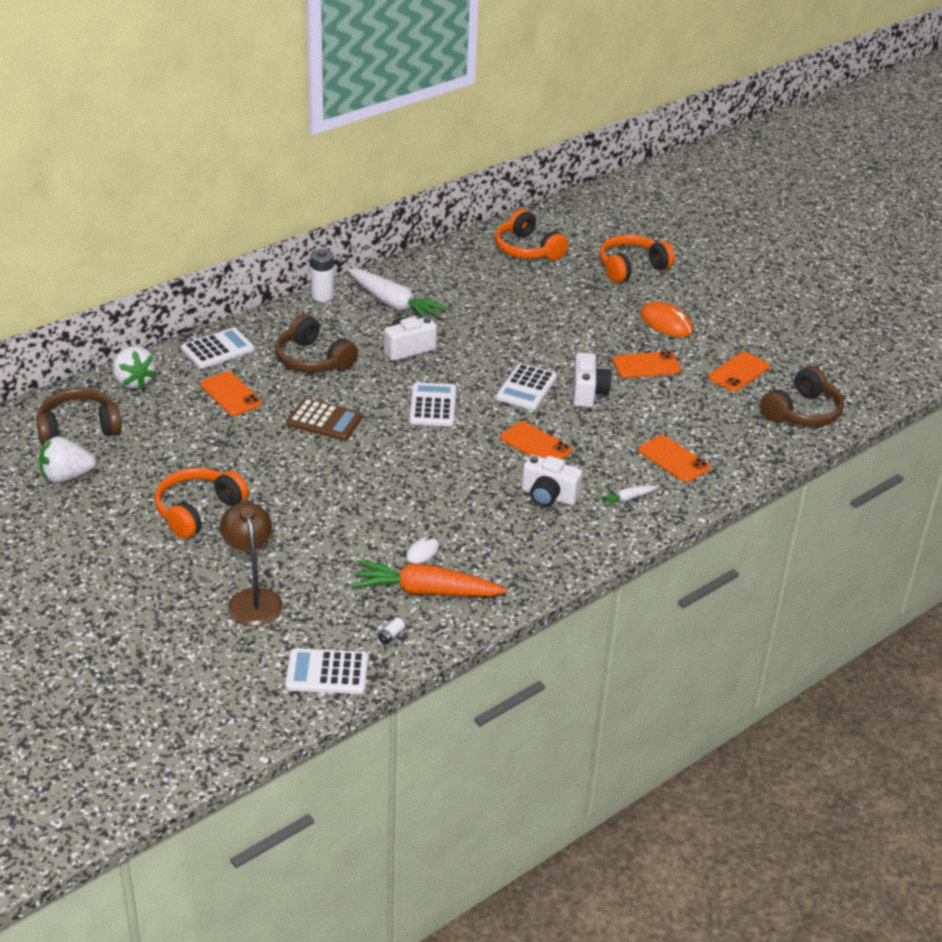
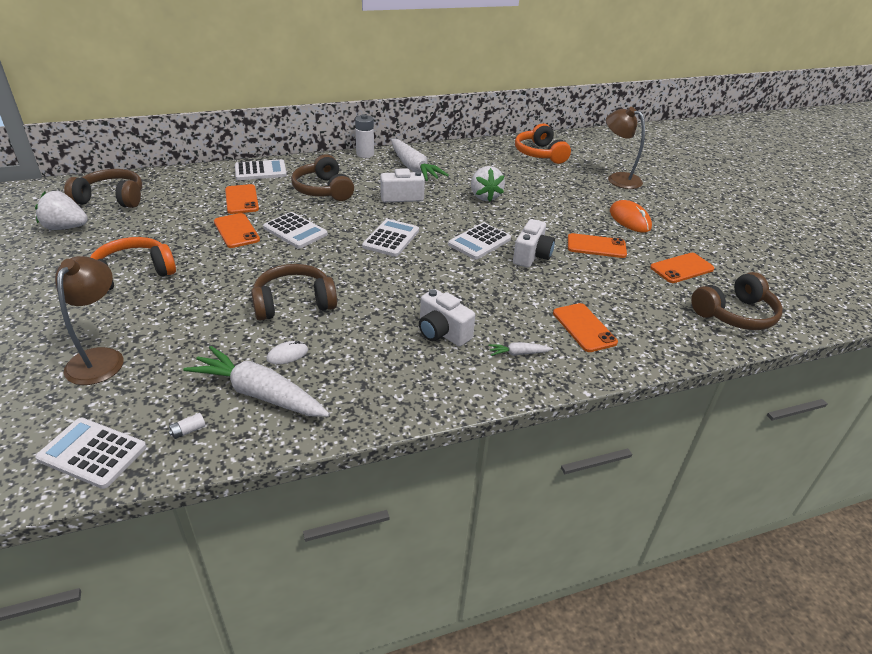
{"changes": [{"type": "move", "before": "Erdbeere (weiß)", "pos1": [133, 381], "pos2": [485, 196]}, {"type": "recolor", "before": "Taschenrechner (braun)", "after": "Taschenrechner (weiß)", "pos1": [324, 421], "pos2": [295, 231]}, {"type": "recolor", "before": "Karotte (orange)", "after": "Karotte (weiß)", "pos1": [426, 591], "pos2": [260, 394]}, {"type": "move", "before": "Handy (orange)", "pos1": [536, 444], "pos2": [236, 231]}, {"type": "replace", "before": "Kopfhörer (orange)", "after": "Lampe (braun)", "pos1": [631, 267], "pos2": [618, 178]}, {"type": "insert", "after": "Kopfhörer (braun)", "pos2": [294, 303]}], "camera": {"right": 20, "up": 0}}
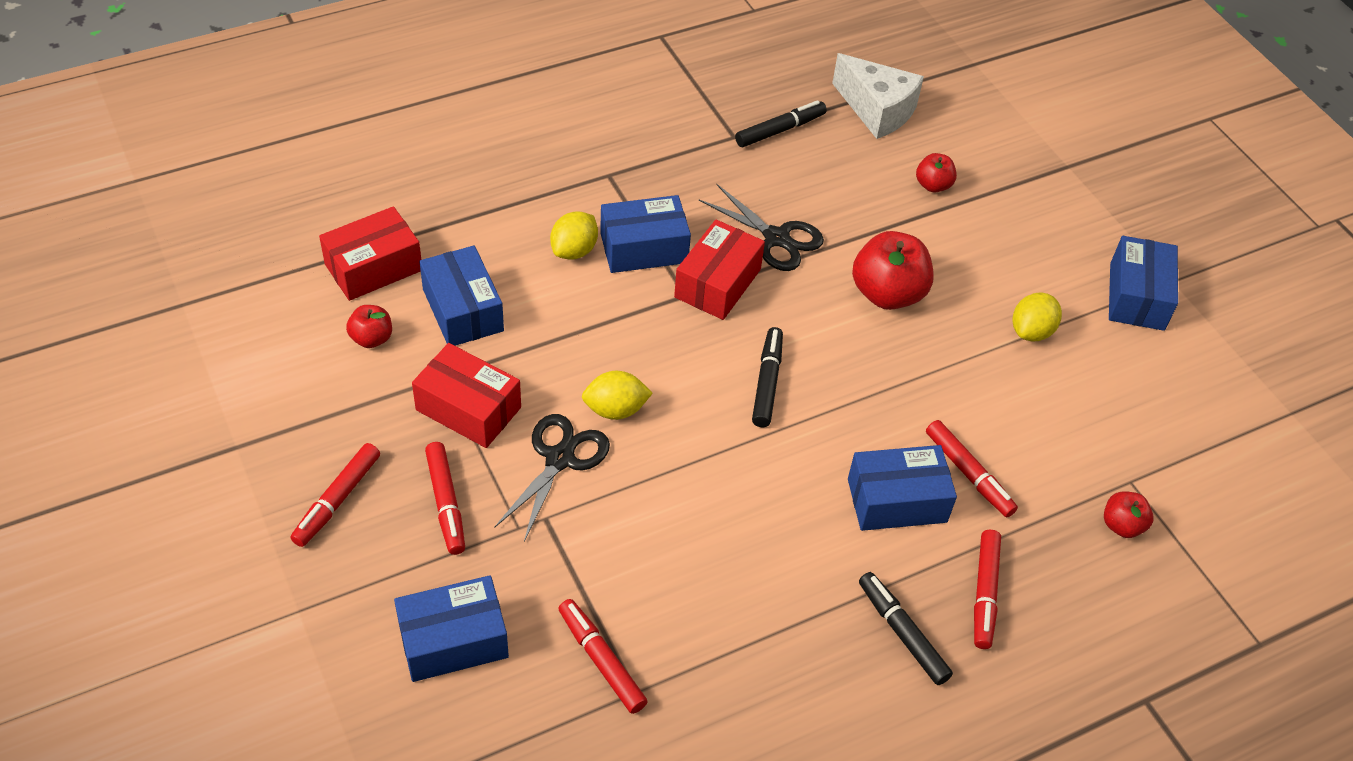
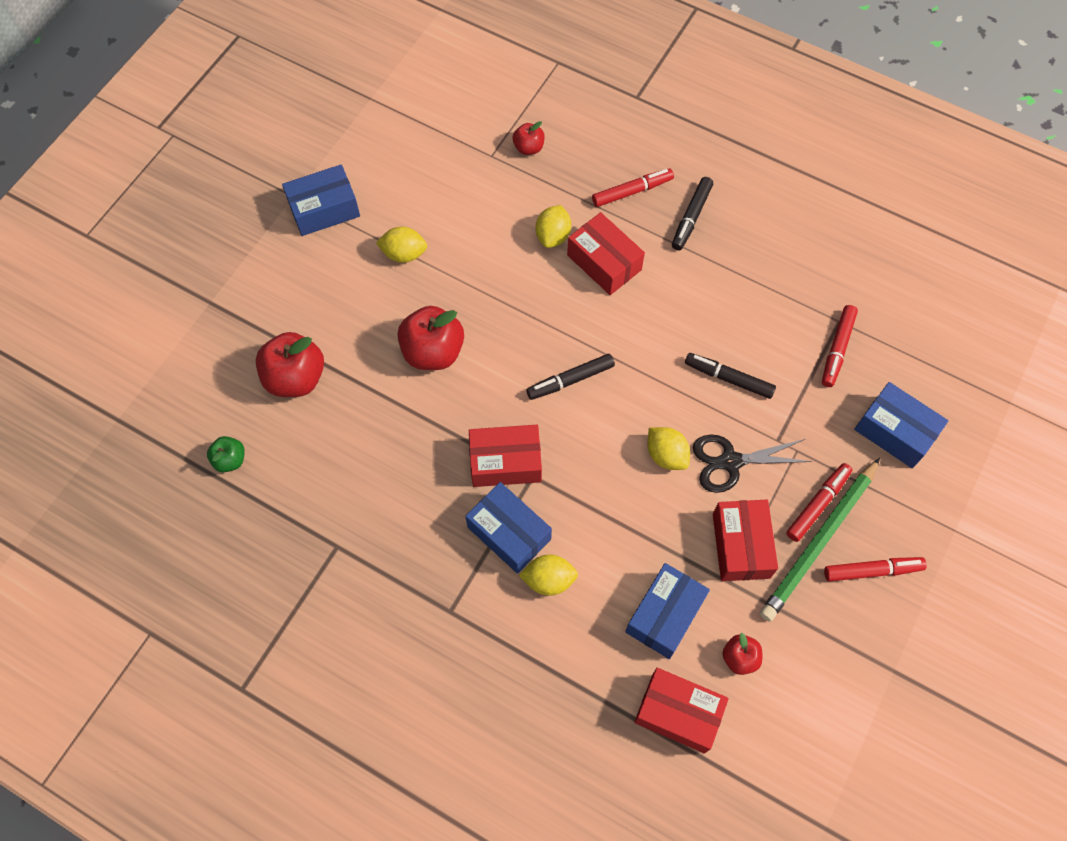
{"changes": [{"type": "delete", "before": "Schere (schwarz)", "pos1": [776, 238]}, {"type": "move", "before": "Filzstift (schwarz)", "pos1": [780, 130], "pos2": [728, 378]}, {"type": "replace", "before": "Käse (weiß)", "after": "Apfel (grün)", "pos1": [877, 110], "pos2": [230, 460]}, {"type": "recolor", "before": "Schachtel (blau)", "after": "Schachtel (rot)", "pos1": [897, 500], "pos2": [604, 262]}, {"type": "resize", "before": "Apfel (rot)", "pos1": [933, 185], "pos2": [295, 378], "scale": 1.87}, {"type": "replace", "before": "Filzstift (rot)", "after": "Zitrone (gelb)", "pos1": [968, 474], "pos2": [553, 236]}, {"type": "insert", "after": "Bleistift (grün)", "pos2": [819, 542]}], "camera": {"right": -120, "up": 15}}
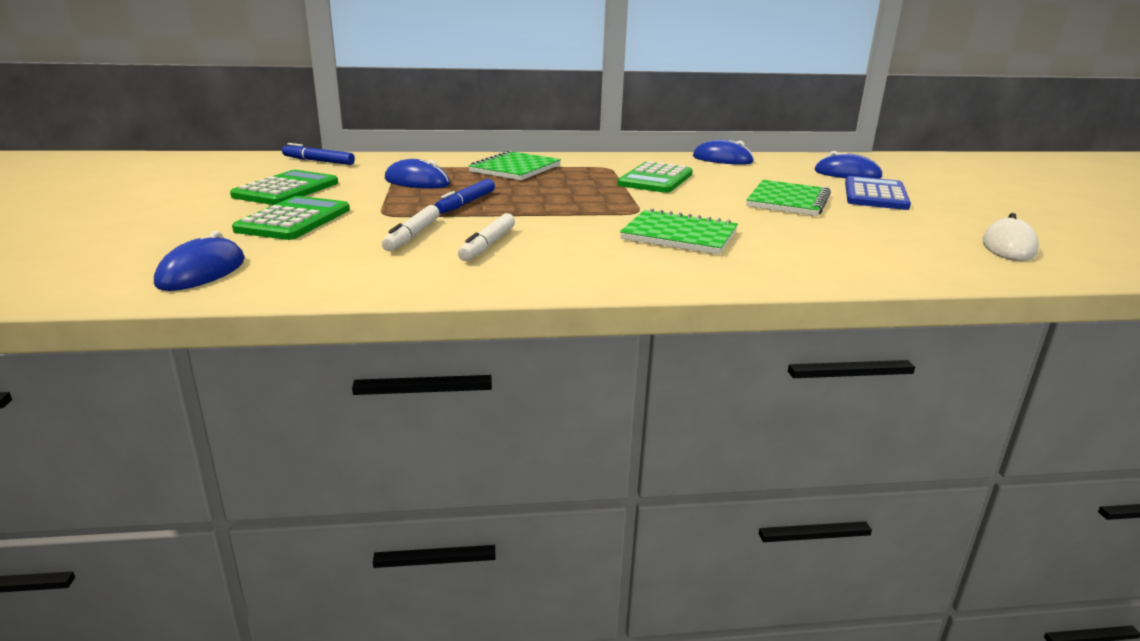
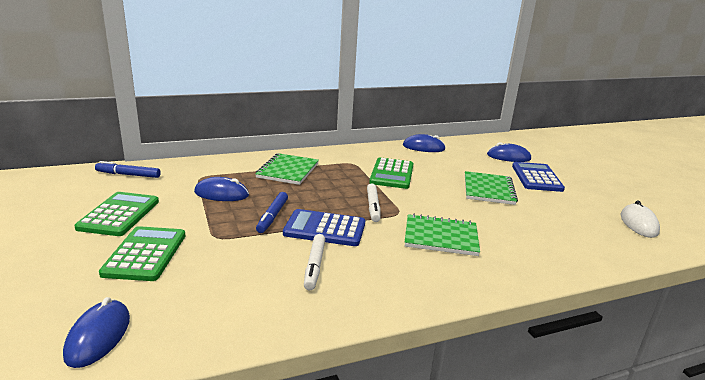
{"changes": [{"type": "move", "before": "Filzstift (weiß)", "pos1": [412, 235], "pos2": [373, 207]}, {"type": "insert", "after": "Taschenrechner (blau)", "pos2": [325, 229]}], "camera": {"right": -15, "up": 0}}
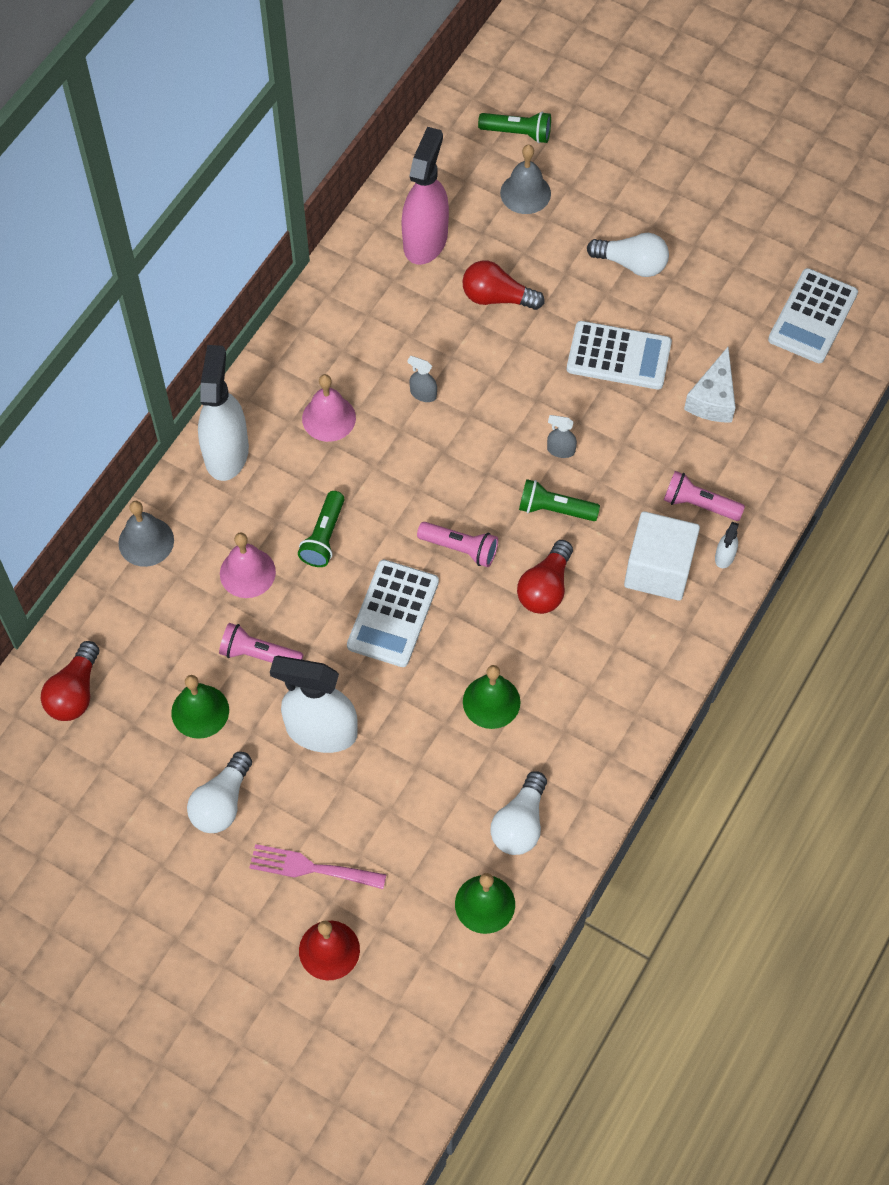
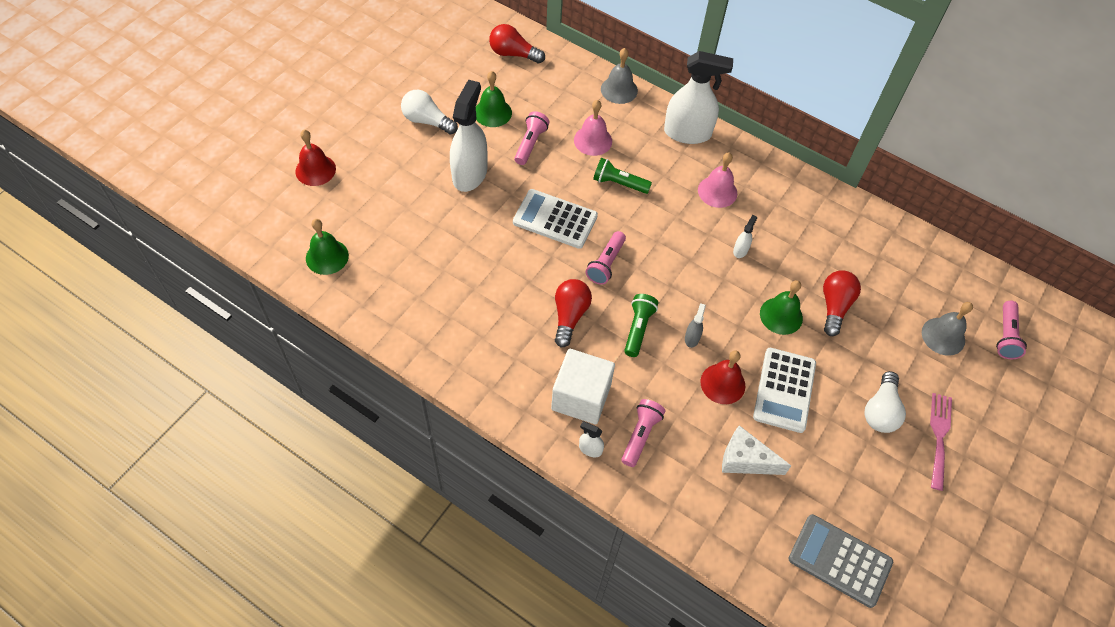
{"changes": [{"type": "move", "before": "Gabel (rosa)", "pos1": [311, 868], "pos2": [939, 436]}, {"type": "delete", "before": "Sprühflasche (rosa)", "pos1": [425, 240]}, {"type": "recolor", "before": "Sprühflasche (grau)", "after": "Sprühflasche (weiß)", "pos1": [423, 394], "pos2": [740, 250]}, {"type": "move", "before": "Glocke (grün)", "pos1": [491, 701], "pos2": [781, 315]}, {"type": "recolor", "before": "Taschenlampe (grün)", "after": "Taschenlampe (rosa)", "pos1": [518, 133], "pos2": [1005, 336]}, {"type": "delete", "before": "Glühbirne (weiß)", "pos1": [520, 823]}, {"type": "rotate", "before": "Glühbirne (rot)", "pos1": [545, 588], "pos2": [569, 316], "turn": 75}, {"type": "recolor", "before": "Taschenrechner (weiß)", "after": "Taschenrechner (grau)", "pos1": [812, 316], "pos2": [840, 560]}, {"type": "insert", "after": "Glocke (rot)", "pos2": [722, 383]}], "camera": {"right": 90, "up": -5}}
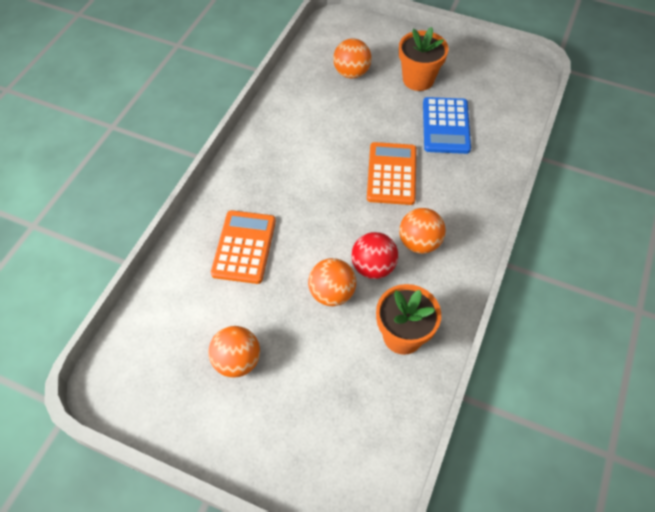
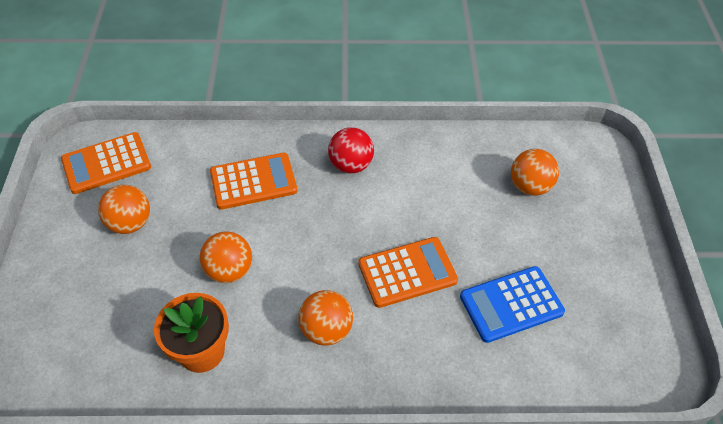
{"changes": [{"type": "move", "before": "Ball (rot)", "pos1": [373, 267], "pos2": [351, 165]}, {"type": "delete", "before": "Blumentopf (orange)", "pos1": [418, 79]}, {"type": "insert", "after": "Taschenrechner (orange)", "pos2": [106, 163]}], "camera": {"right": 65, "up": -5}}
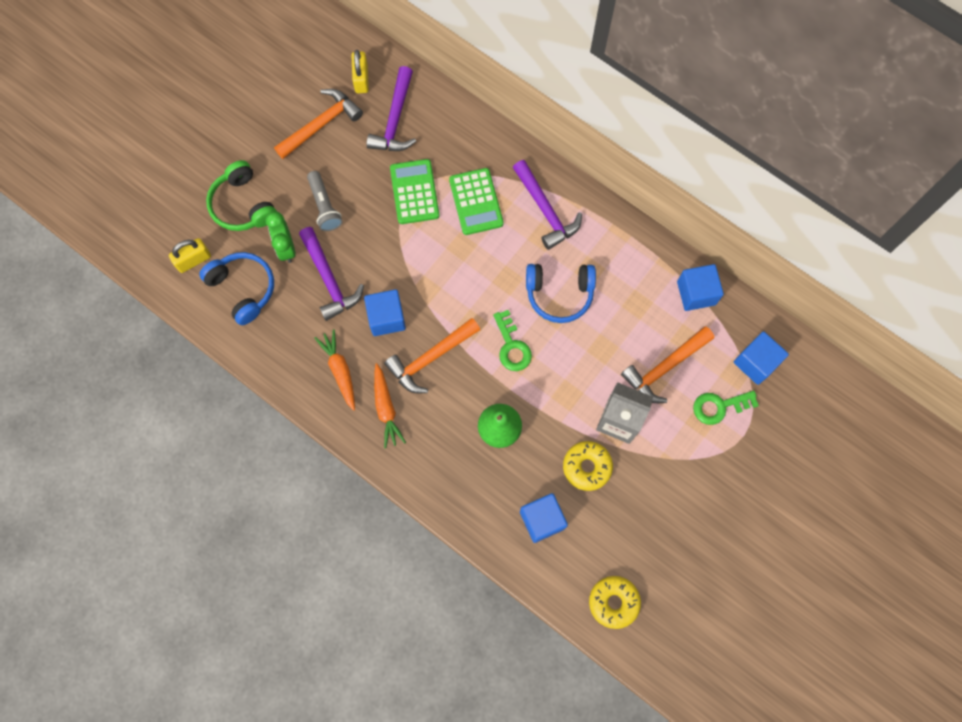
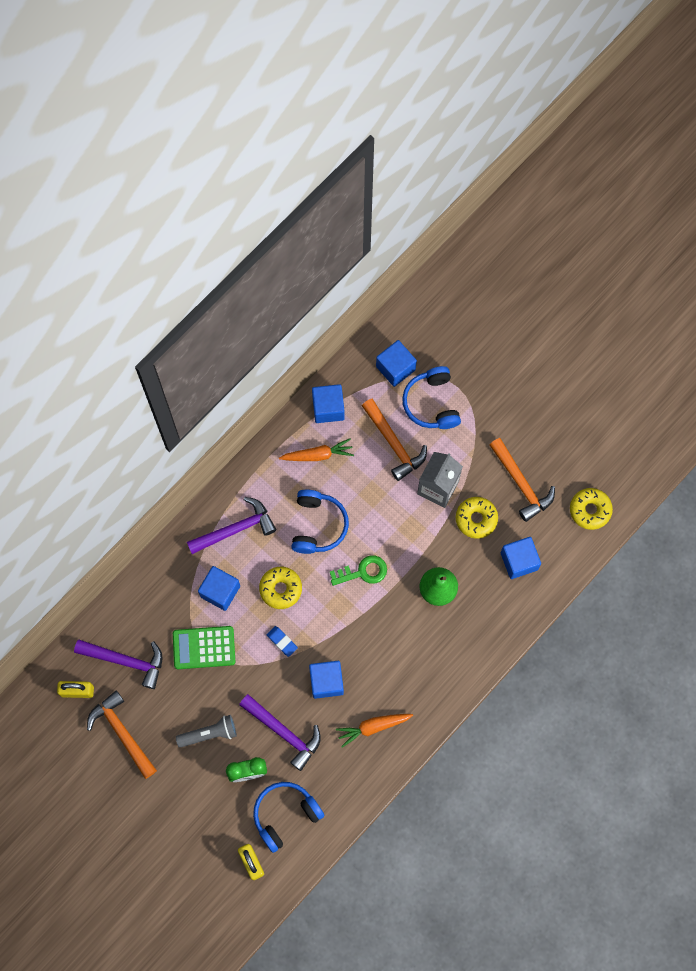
{"changes": [{"type": "delete", "before": "Kopfhörer (grün)", "pos1": [243, 205]}, {"type": "rotate", "before": "Hammer (lila)", "pos1": [329, 279], "pos2": [284, 732], "turn": 60}, {"type": "move", "before": "Karotte (orange)", "pos1": [386, 408], "pos2": [318, 455]}, {"type": "move", "before": "Hammer (orange)", "pos1": [430, 358], "pos2": [521, 484]}, {"type": "replace", "before": "Taschenrechner (grün)", "after": "Kubus (blau)", "pos1": [476, 202], "pos2": [220, 591]}, {"type": "replace", "before": "Schlüssel (grün)", "after": "Kopfhörer (blau)", "pos1": [719, 406], "pos2": [432, 403]}, {"type": "insert", "after": "Donut (gelb)", "pos2": [280, 589]}, {"type": "insert", "after": "Radiergummi (blau)", "pos2": [282, 641]}], "camera": {"right": -85, "up": 0}}
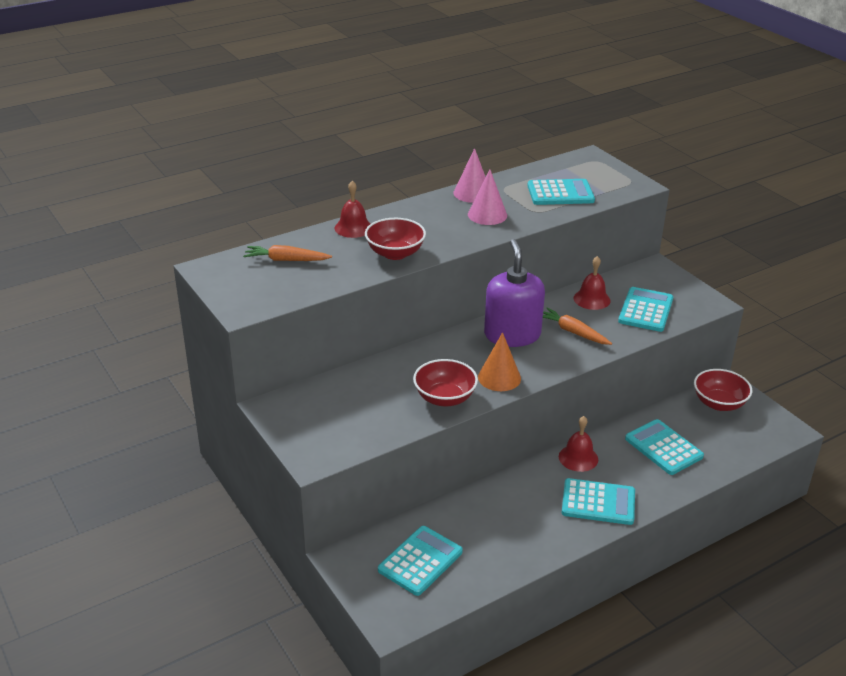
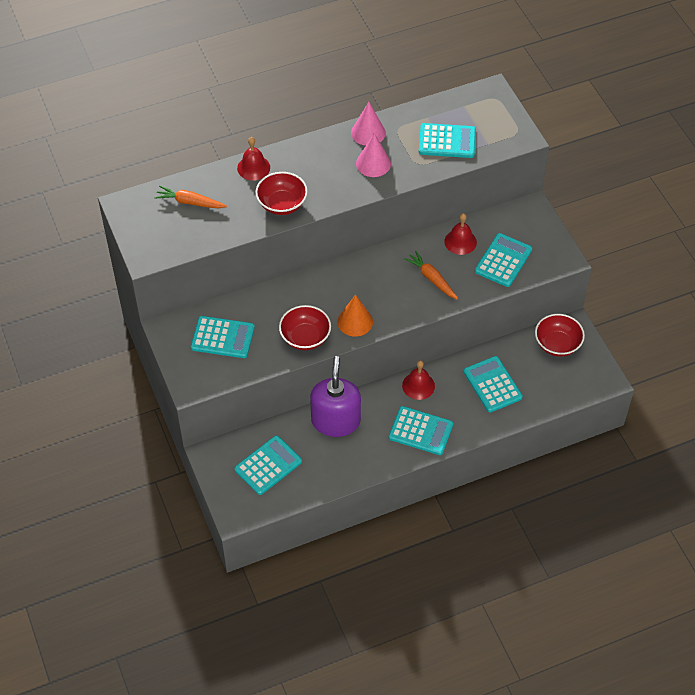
{"changes": [{"type": "move", "before": "Seifenspender (lila)", "pos1": [512, 335], "pos2": [335, 421]}, {"type": "insert", "after": "Taschenrechner (türkis)", "pos2": [222, 337]}], "camera": {"right": 10, "up": 20}}
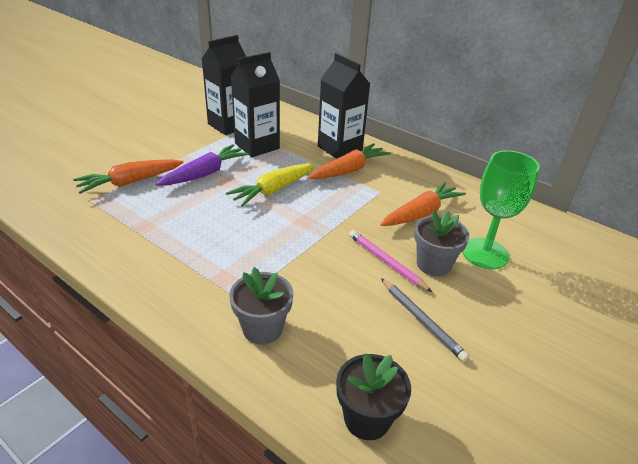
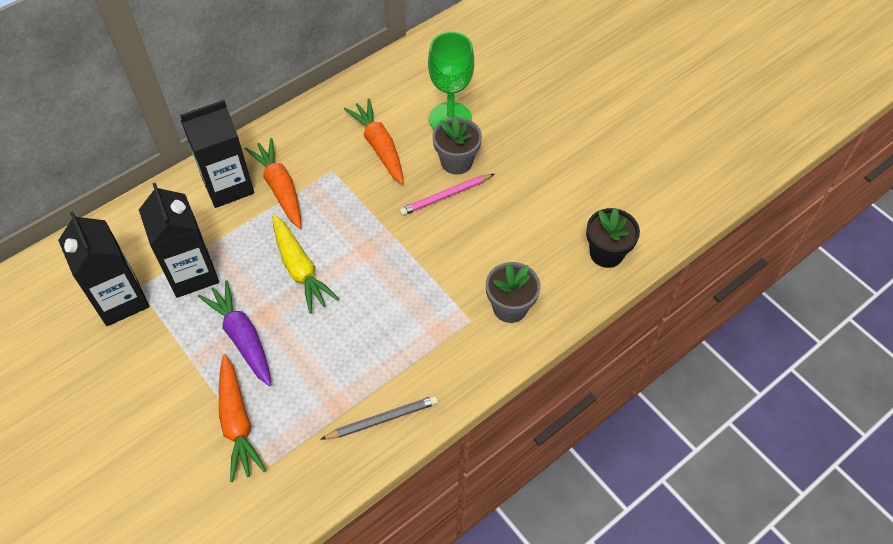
{"changes": [{"type": "move", "before": "Bleistift (grau)", "pos1": [422, 321], "pos2": [382, 419]}], "camera": {"right": -75, "up": 20}}
